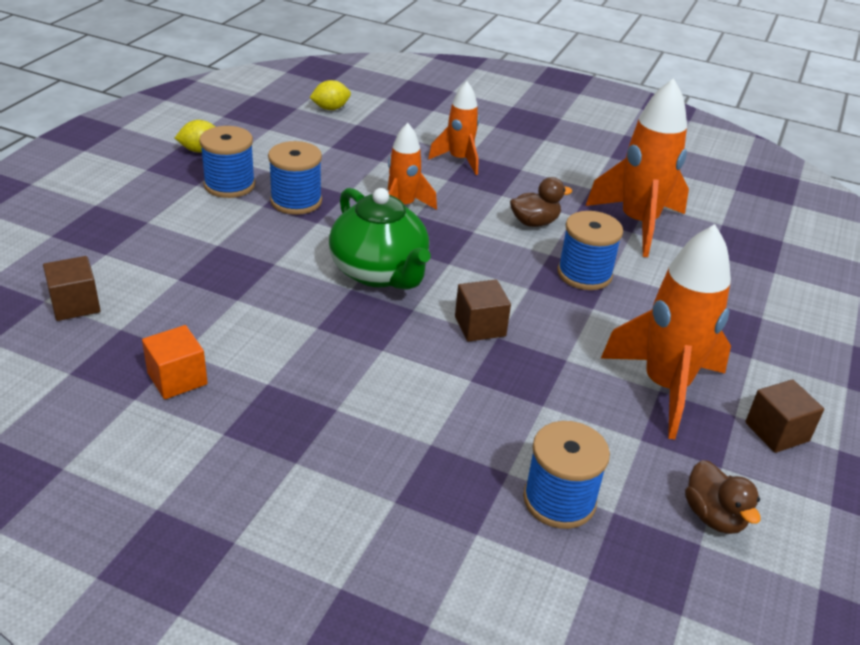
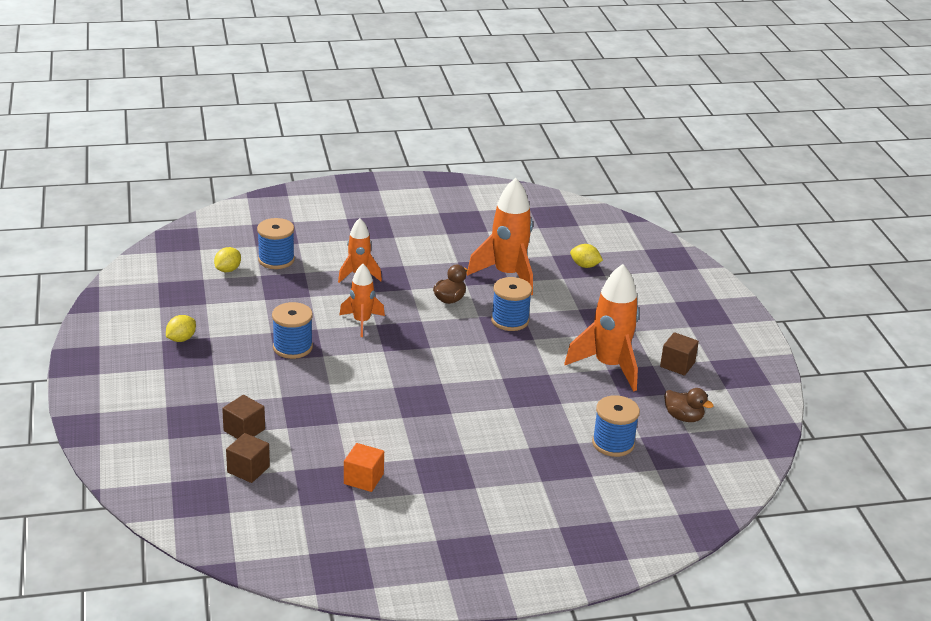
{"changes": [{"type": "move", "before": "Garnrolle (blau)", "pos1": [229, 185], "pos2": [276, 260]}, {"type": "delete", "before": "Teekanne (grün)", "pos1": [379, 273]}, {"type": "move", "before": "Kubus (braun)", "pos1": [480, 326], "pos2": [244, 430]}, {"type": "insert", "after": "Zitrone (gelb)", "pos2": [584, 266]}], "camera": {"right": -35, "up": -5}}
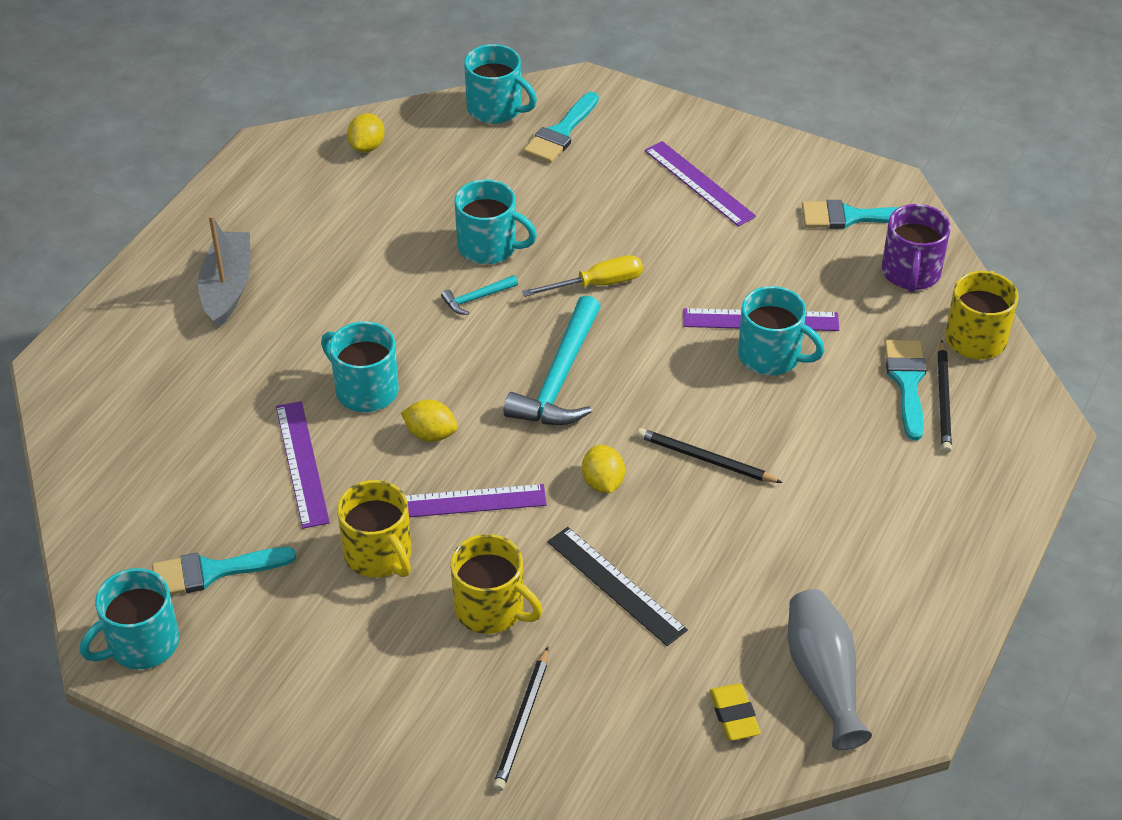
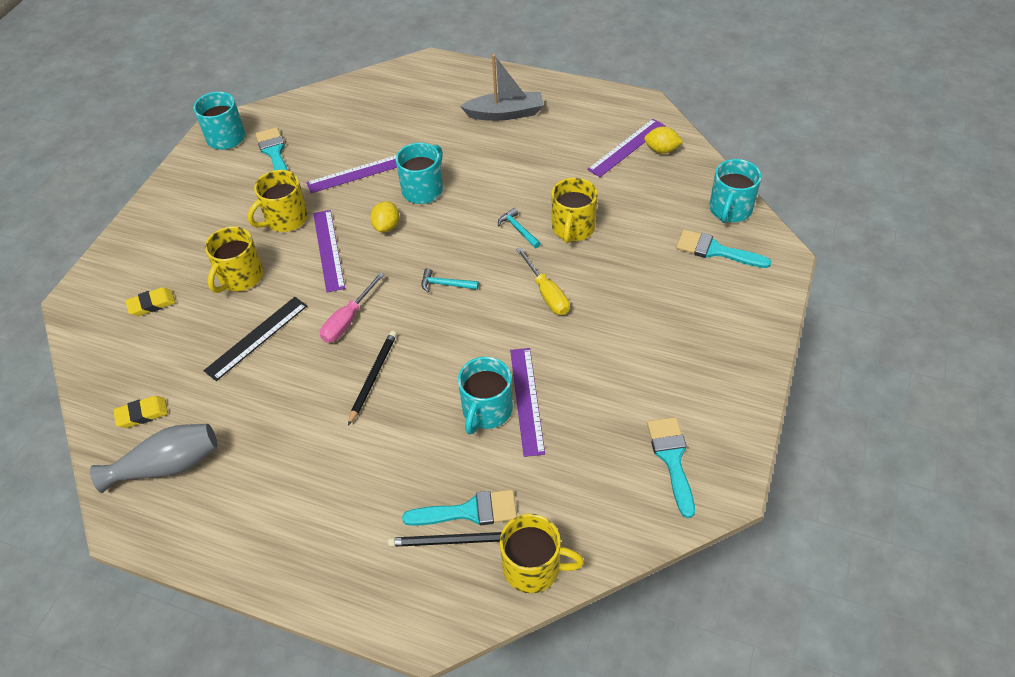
{"changes": [{"type": "recolor", "before": "Tasse (türkis)", "after": "Tasse (gelb)", "pos1": [489, 247], "pos2": [573, 228]}, {"type": "replace", "before": "Bleistift (schwarz)", "after": "Radiergummi (gelb)", "pos1": [522, 722], "pos2": [152, 304]}, {"type": "resize", "before": "Hammer (türkis)", "pos1": [560, 378], "pos2": [445, 284], "scale": 0.47}, {"type": "replace", "before": "Zitrone (gelb)", "after": "Schraubenzieher (rosa)", "pos1": [603, 482], "pos2": [348, 320]}, {"type": "move", "before": "Lineal (lila)", "pos1": [699, 183], "pos2": [626, 147]}, {"type": "delete", "before": "Tasse (lila)", "pos1": [910, 273]}], "camera": {"right": 85, "up": 5}}
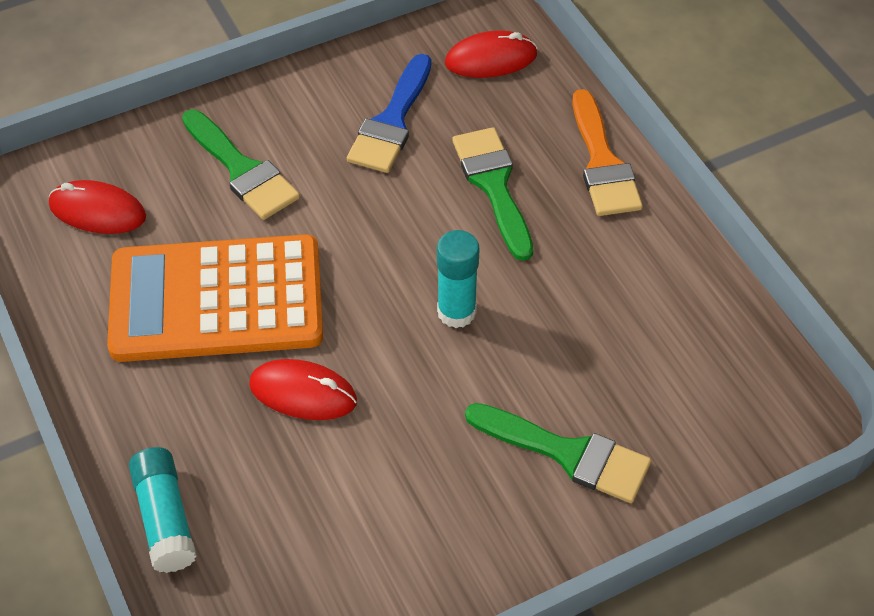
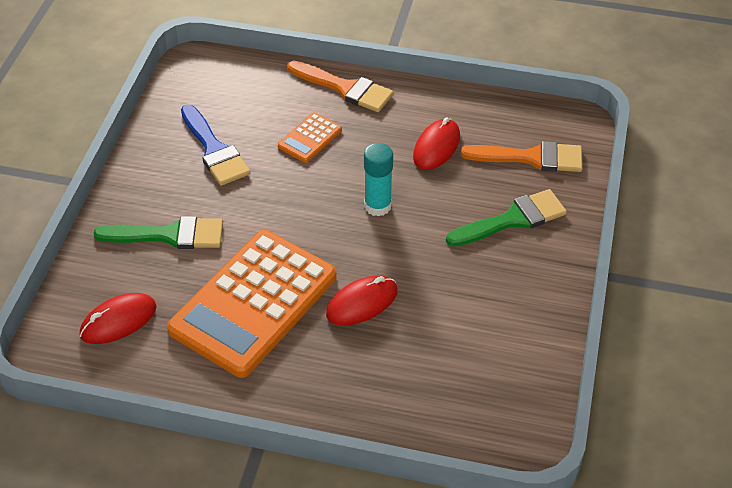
{"changes": [{"type": "delete", "before": "Klebestift (türkis)", "pos1": [165, 518]}, {"type": "move", "before": "Computermaus (rot)", "pos1": [491, 59], "pos2": [436, 147]}, {"type": "replace", "before": "Pinsel (grün)", "after": "Taschenrechner (orange)", "pos1": [493, 185], "pos2": [310, 138]}, {"type": "insert", "after": "Pinsel (orange)", "pos2": [531, 158]}], "camera": {"right": -50, "up": -5}}
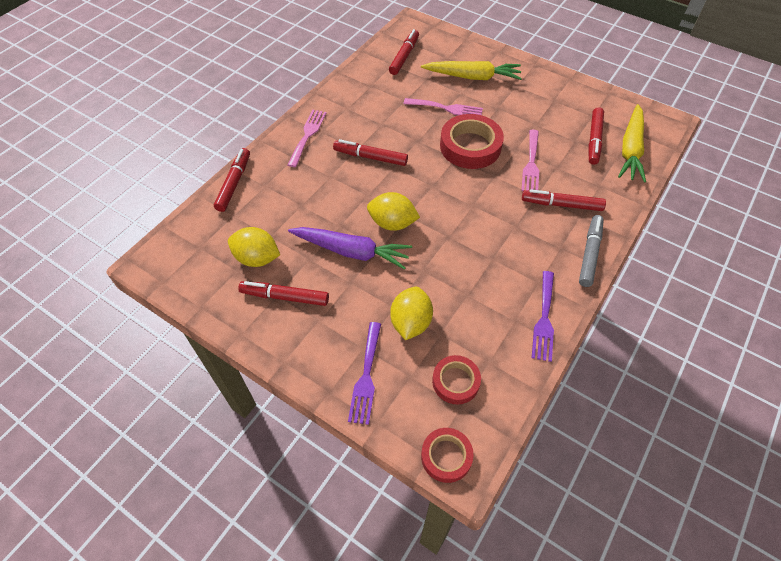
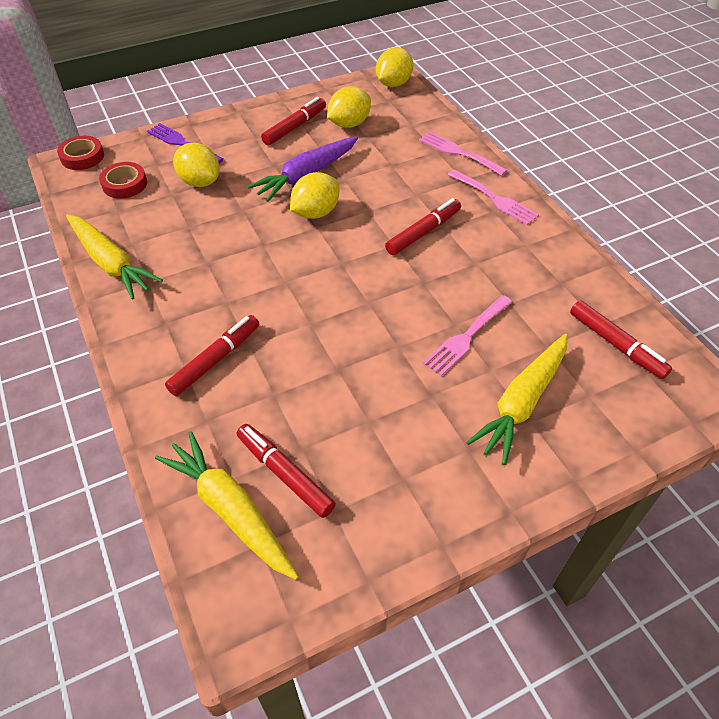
{"changes": [{"type": "delete", "before": "Filzstift (rot)", "pos1": [234, 183]}, {"type": "delete", "before": "Klebeband (rot)", "pos1": [470, 146]}, {"type": "move", "before": "Gabel (rosa)", "pos1": [531, 164], "pos2": [458, 153]}, {"type": "replace", "before": "Gabel (lila)", "after": "Karotte (gelb)", "pos1": [544, 319], "pos2": [111, 263]}, {"type": "delete", "before": "Filzstift (grau)", "pos1": [589, 254]}, {"type": "insert", "after": "Zitrone (gelb)", "pos2": [393, 84]}], "camera": {"right": 120, "up": -5}}
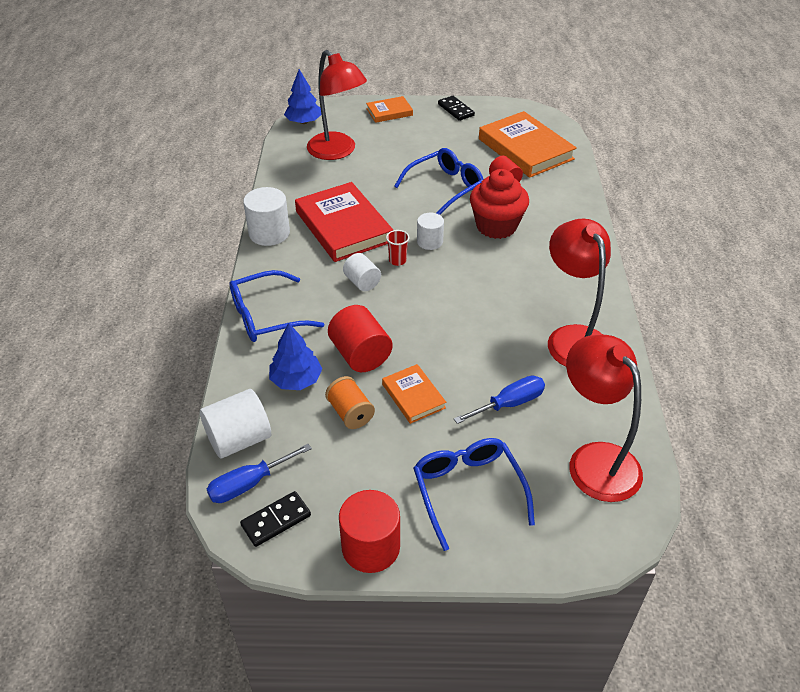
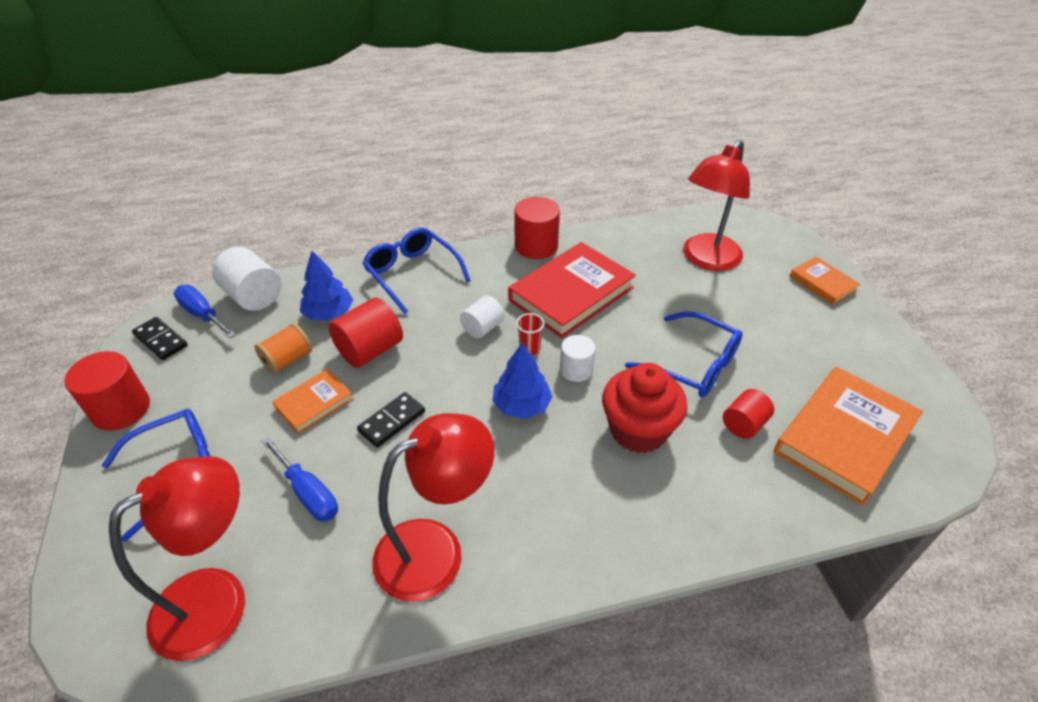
{"changes": [{"type": "recolor", "before": "Vollzylinder (weiß)", "after": "Vollzylinder (rot)", "pos1": [269, 233], "pos2": [536, 246]}, {"type": "move", "before": "Baum (blau)", "pos1": [304, 122], "pos2": [522, 405]}, {"type": "move", "before": "Dominostein (schwarz)", "pos1": [456, 110], "pos2": [392, 421]}], "camera": {"right": 75, "up": 0}}
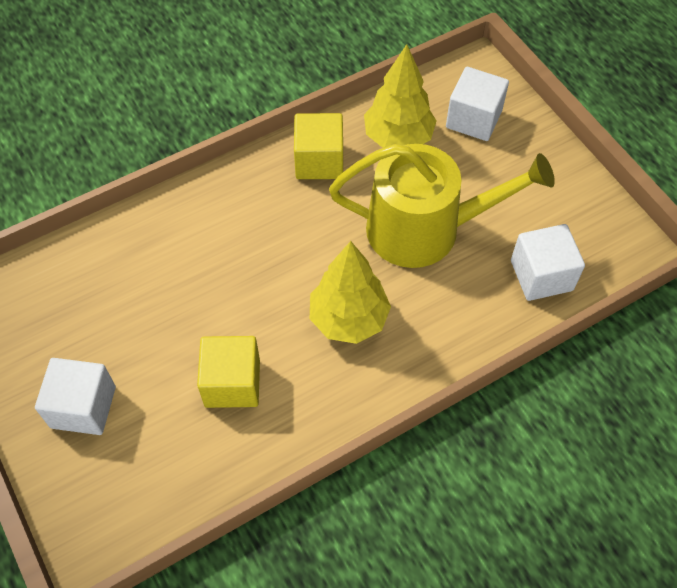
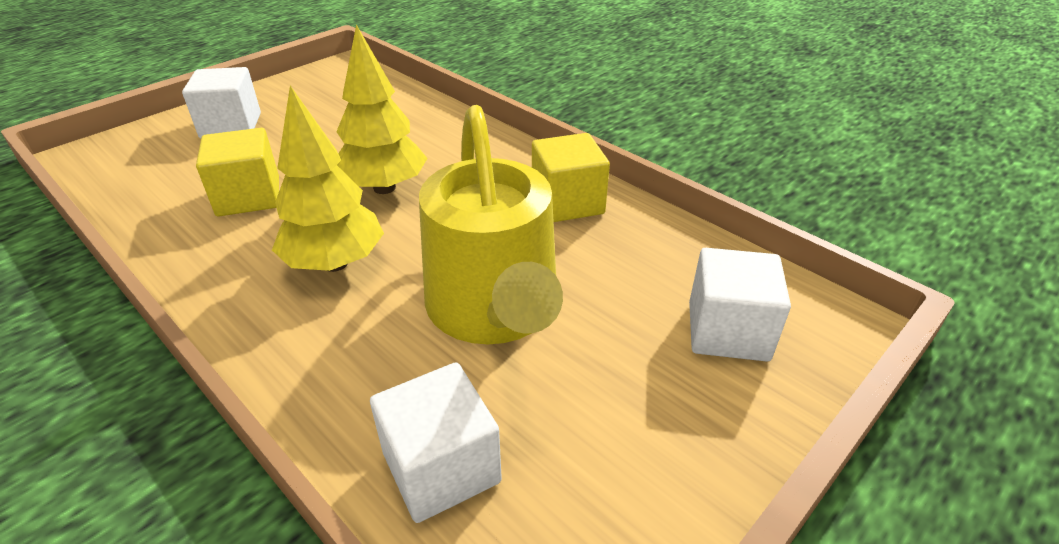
{"changes": [{"type": "move", "before": "Baum (gelb)", "pos1": [398, 138], "pos2": [384, 188]}], "camera": {"right": 75, "up": -20}}
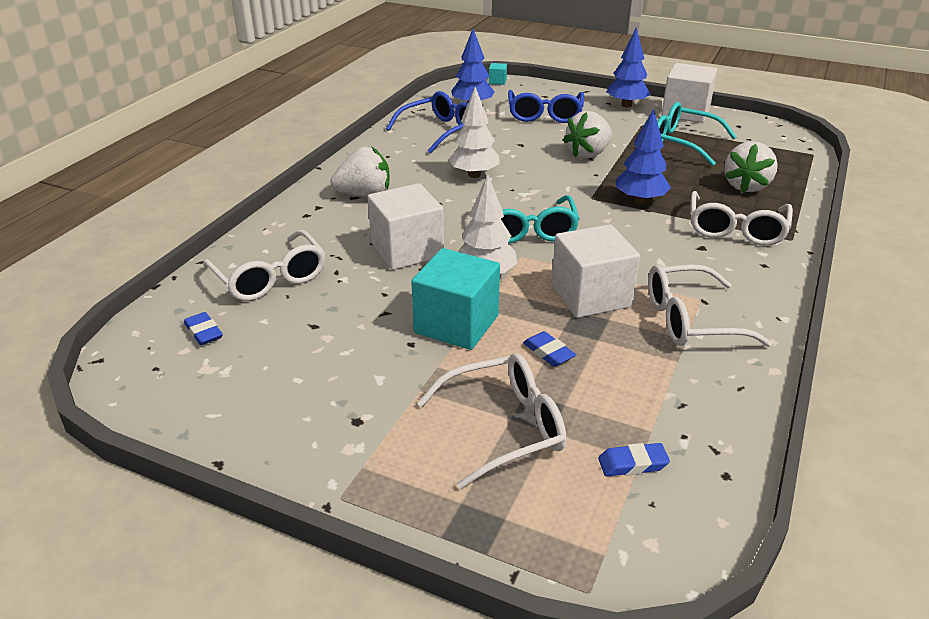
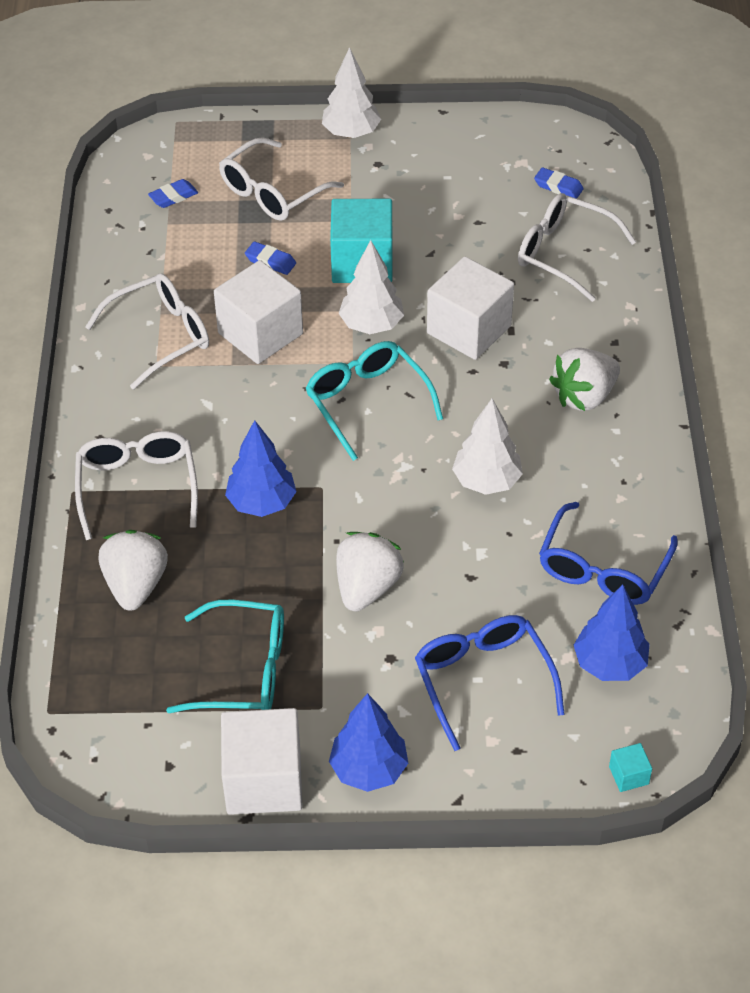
{"changes": [{"type": "insert", "after": "Baum (weiß)", "pos2": [351, 133]}], "camera": {"right": 155, "up": 15}}
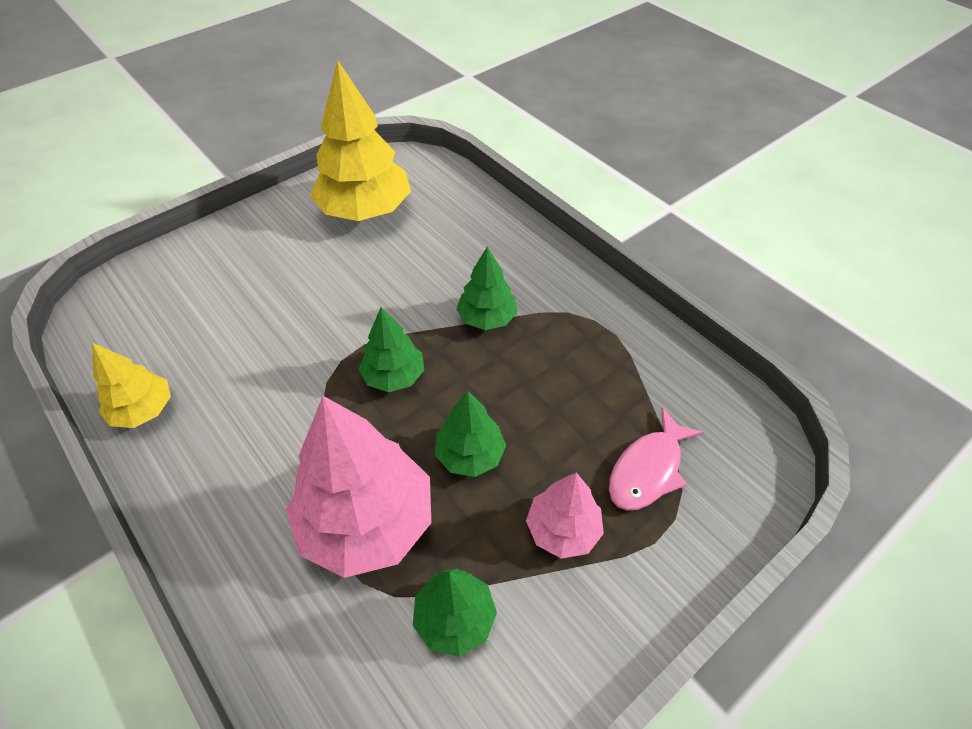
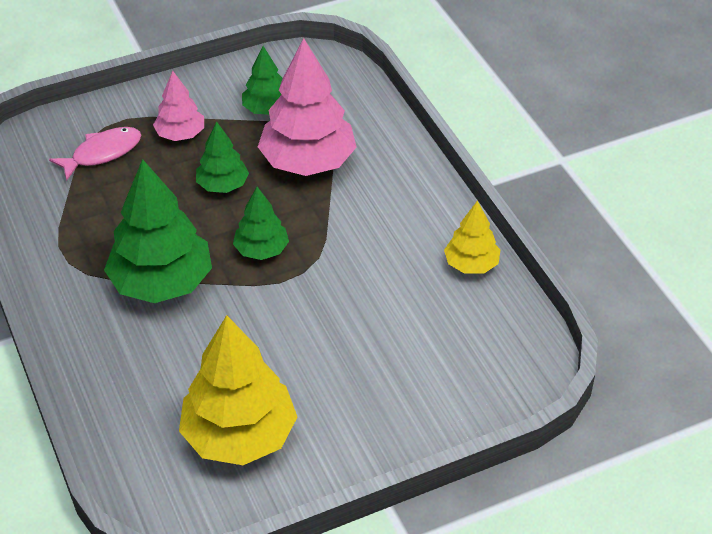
{"changes": [{"type": "resize", "before": "Baum (grün)", "pos1": [487, 318], "pos2": [162, 282], "scale": 1.85}], "camera": {"right": -165, "up": -5}}
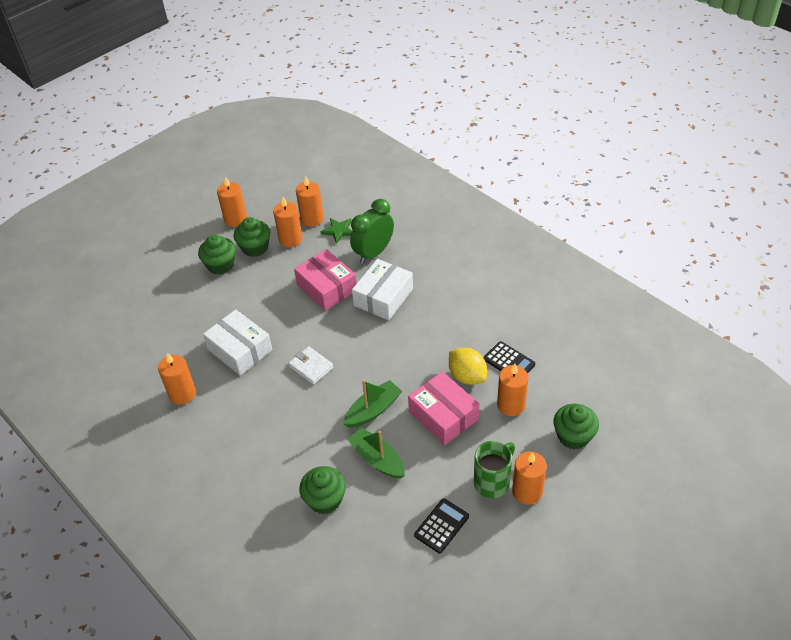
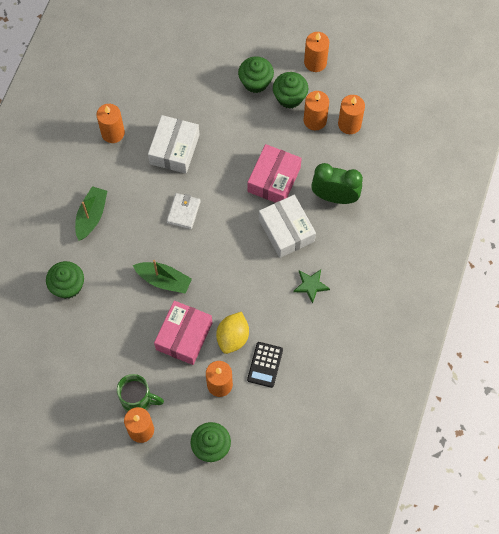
{"changes": [{"type": "move", "before": "Stern (grün)", "pos1": [338, 231], "pos2": [311, 285]}, {"type": "move", "before": "Boot (grün)", "pos1": [377, 459], "pos2": [91, 216]}, {"type": "rotate", "before": "Schachtel (weiß)", "pos1": [383, 297], "pos2": [286, 230], "turn": 60}, {"type": "delete", "before": "Taschenrechner (schwarz)", "pos1": [441, 526]}], "camera": {"right": 60, "up": 20}}
